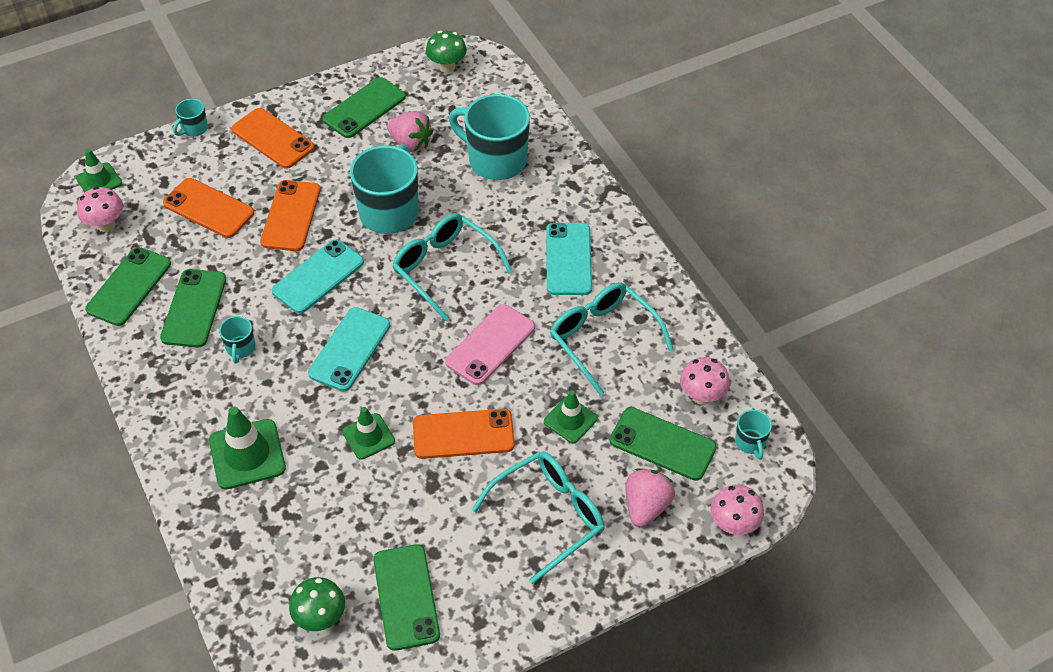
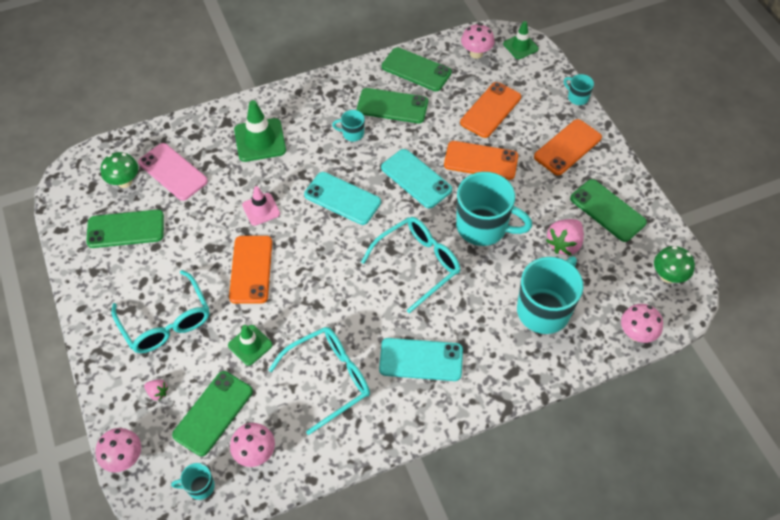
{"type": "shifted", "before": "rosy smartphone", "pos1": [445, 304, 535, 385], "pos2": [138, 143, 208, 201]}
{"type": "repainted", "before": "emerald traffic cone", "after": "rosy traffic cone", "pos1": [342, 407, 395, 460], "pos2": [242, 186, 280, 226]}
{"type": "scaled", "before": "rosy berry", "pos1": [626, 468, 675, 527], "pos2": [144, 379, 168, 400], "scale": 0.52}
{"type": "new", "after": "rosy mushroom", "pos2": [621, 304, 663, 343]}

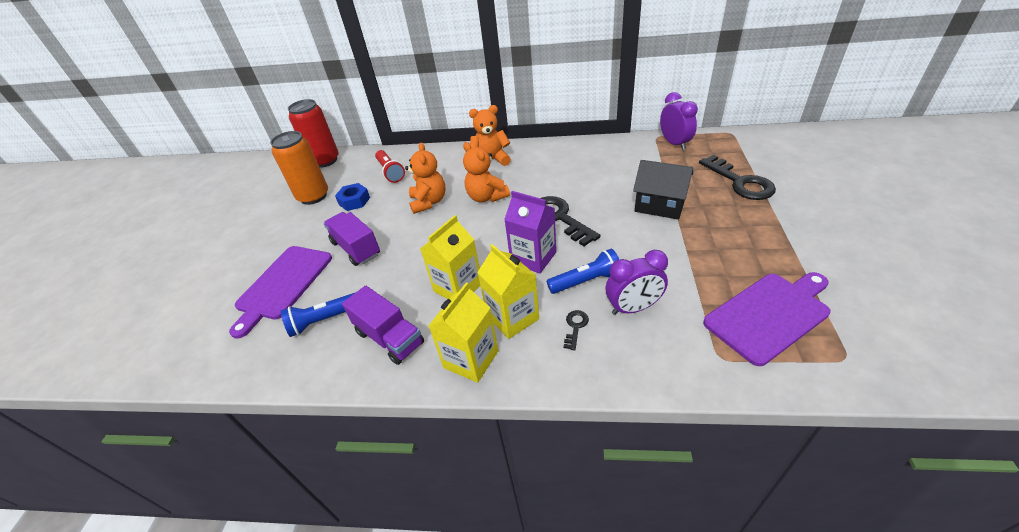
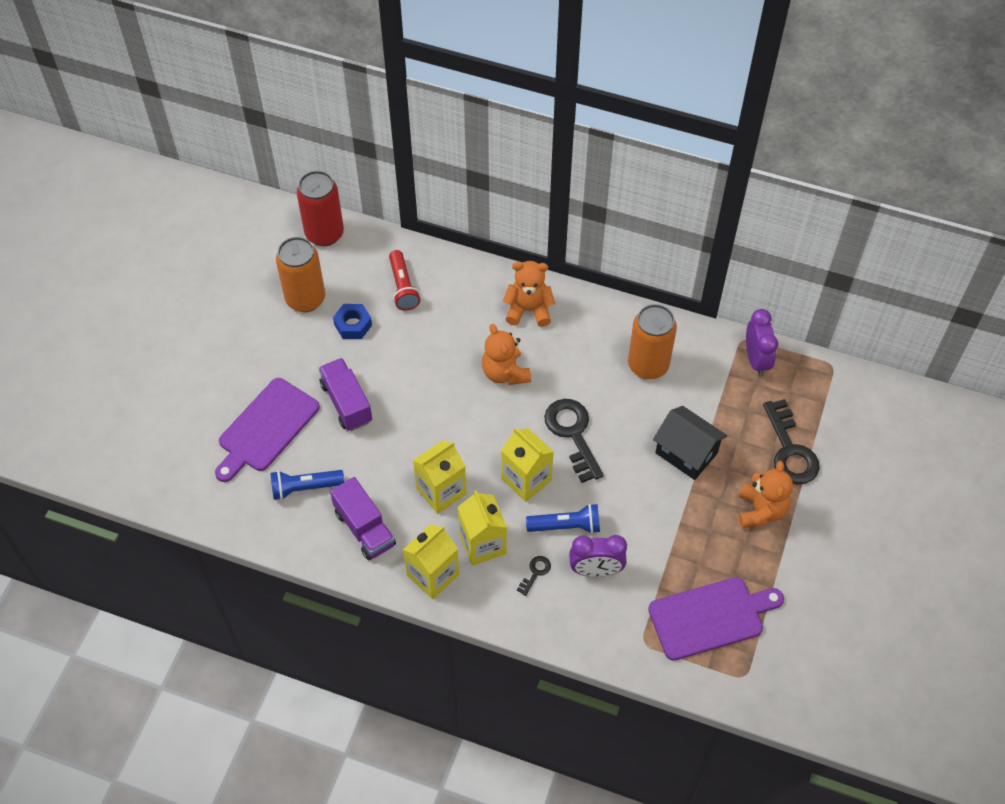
{"type": "shifted", "before": "orange-coloured stuffed bear", "pos1": [405, 143, 446, 214], "pos2": [739, 461, 793, 528]}
{"type": "repainted", "before": "purple milk carton", "after": "golden milk carton", "pos1": [504, 191, 556, 274], "pos2": [501, 427, 554, 502]}
{"type": "new", "after": "orange-coloured tin", "pos2": [628, 304, 677, 379]}

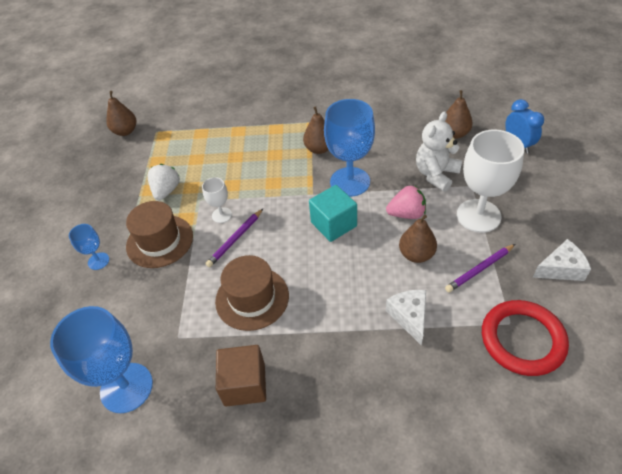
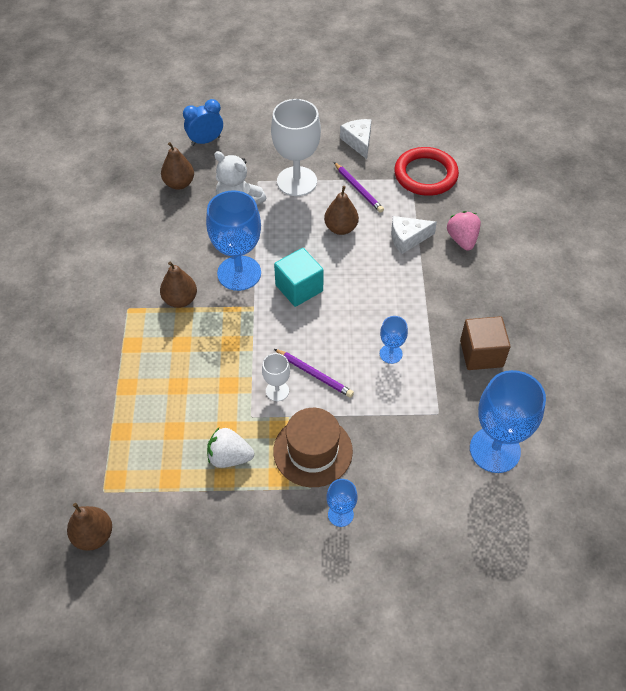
{"type": "shifted", "before": "rosy berry", "pos1": [386, 186, 426, 219], "pos2": [447, 211, 481, 251]}
{"type": "swapped", "before": "dark brown tall hat", "after": "blue chalice", "pos1": [215, 255, 289, 331], "pos2": [380, 316, 408, 364]}

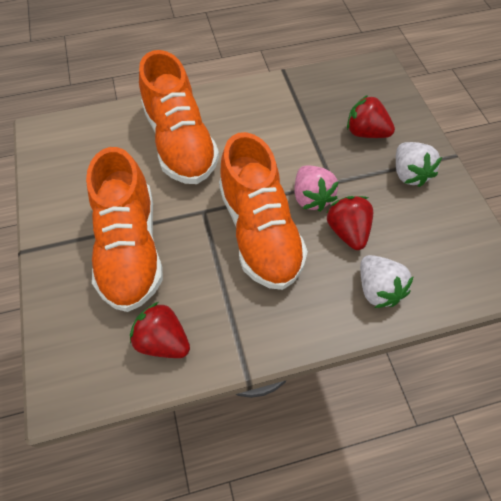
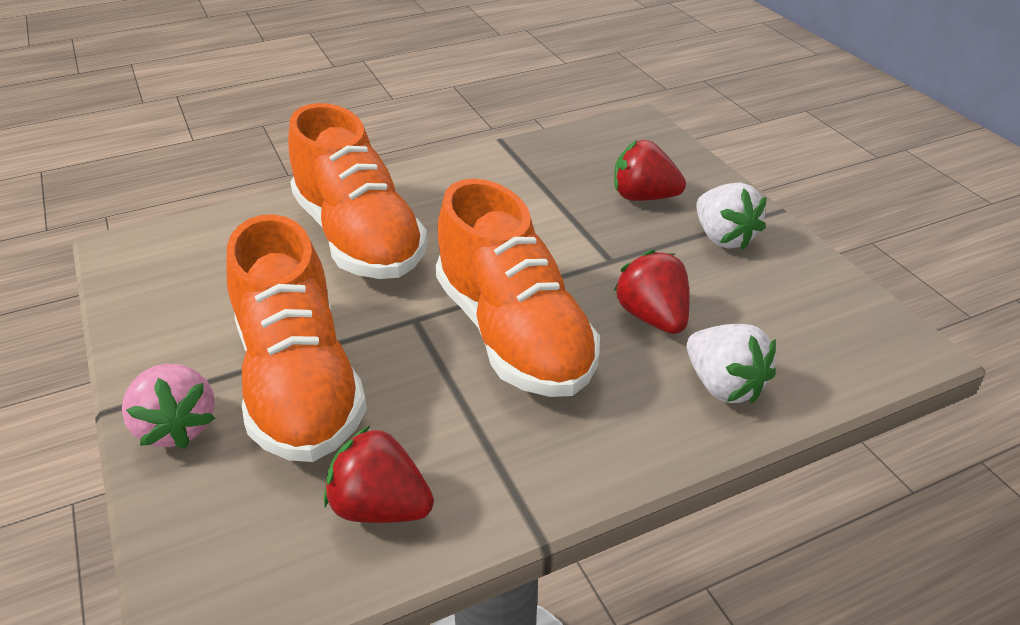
{"type": "shifted", "before": "rosy berry", "pos1": [294, 165, 339, 212], "pos2": [122, 364, 215, 449]}

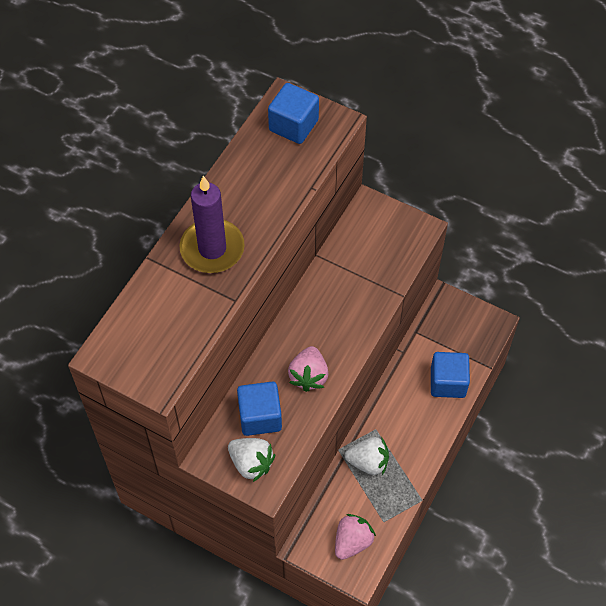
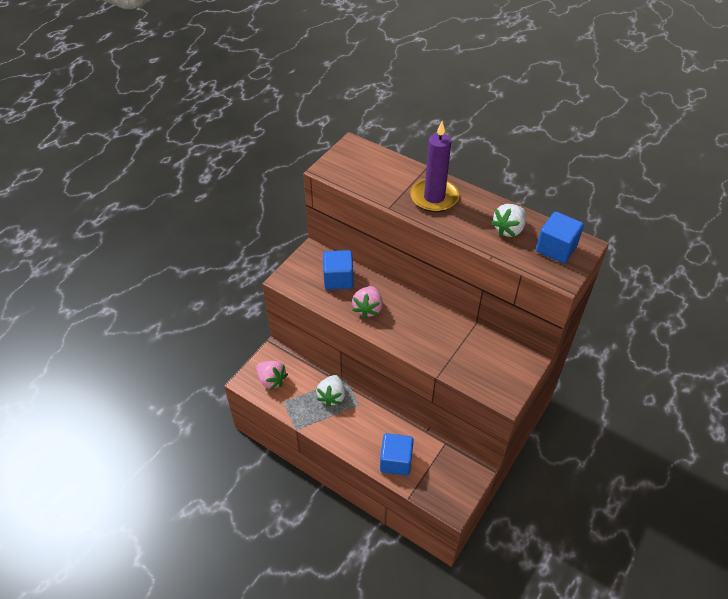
{"type": "rotated", "before": "rosy berry", "pos1": [288, 346, 329, 392], "pos2": [352, 286, 383, 319], "turn": -90}
{"type": "shifted", "before": "snow-white berry", "pos1": [228, 438, 275, 482], "pos2": [491, 204, 526, 237]}

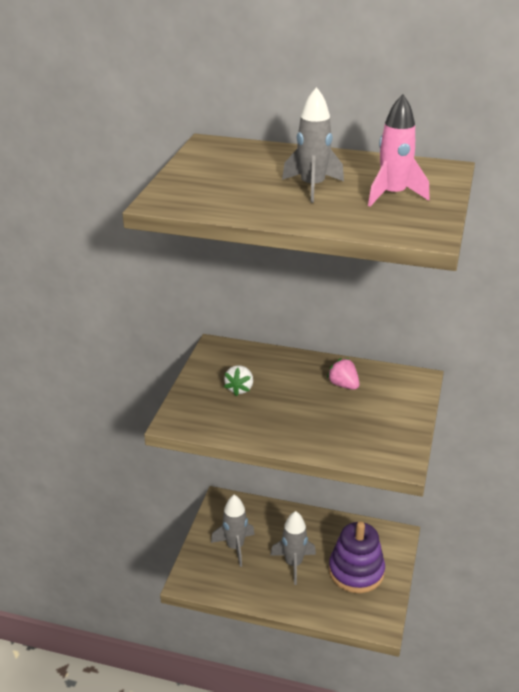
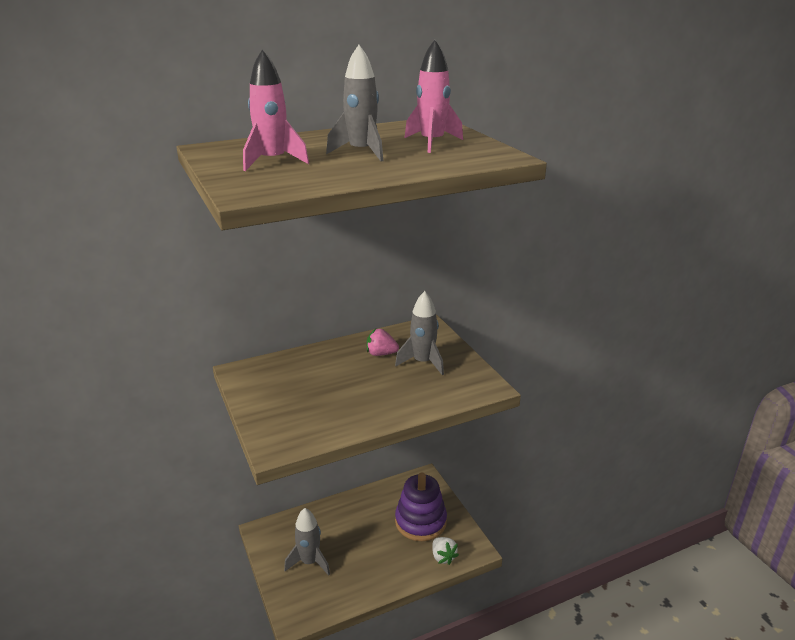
{"type": "shifted", "before": "snow-white berry", "pos1": [224, 365, 253, 396], "pos2": [432, 537, 459, 565]}
{"type": "shifted", "before": "ash-grey rocket", "pos1": [270, 511, 316, 585], "pos2": [395, 291, 444, 375]}
{"type": "new", "after": "rosy rocket", "pos2": [243, 49, 309, 171]}

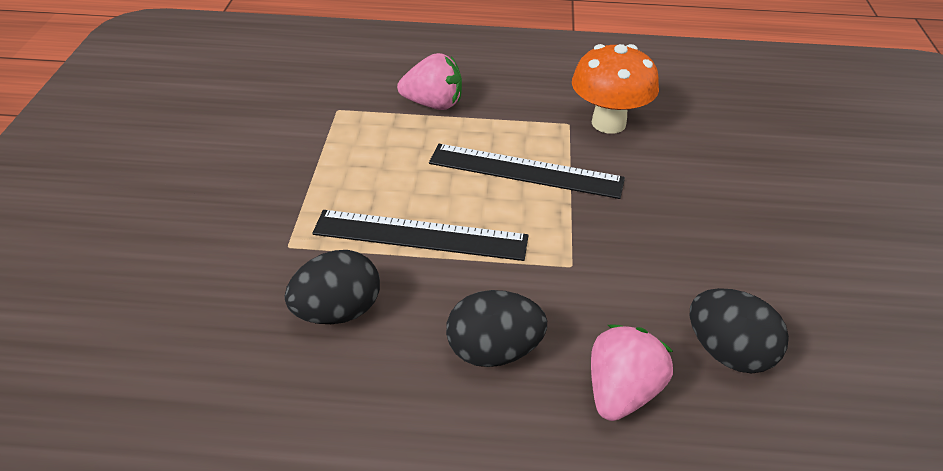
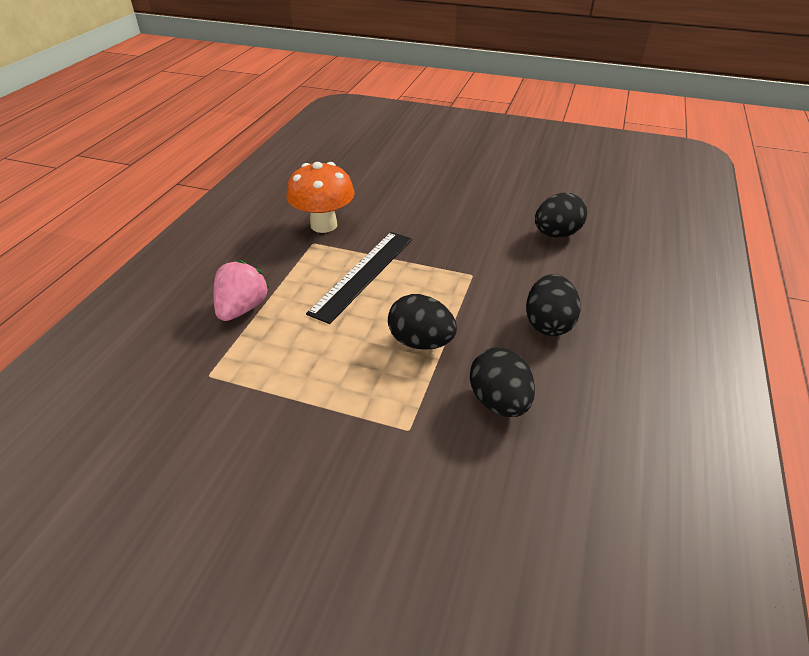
{"type": "swapped", "before": "ebony straightedge", "after": "ebony egg", "pos1": [312, 210, 529, 261], "pos2": [388, 294, 457, 350]}
{"type": "gone", "before": "rosy berry", "pos1": [591, 324, 673, 421]}

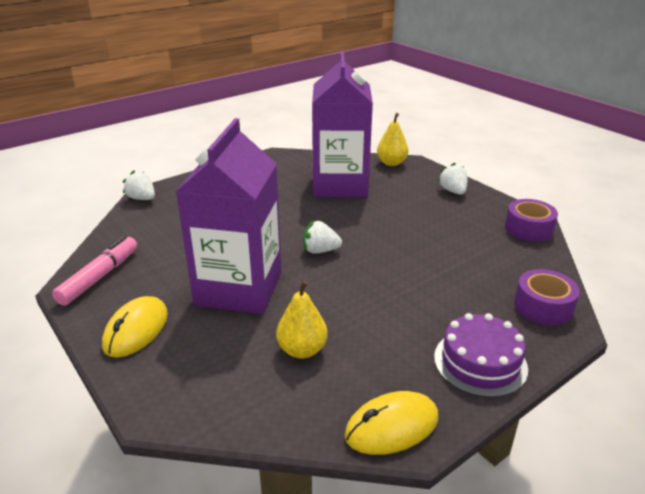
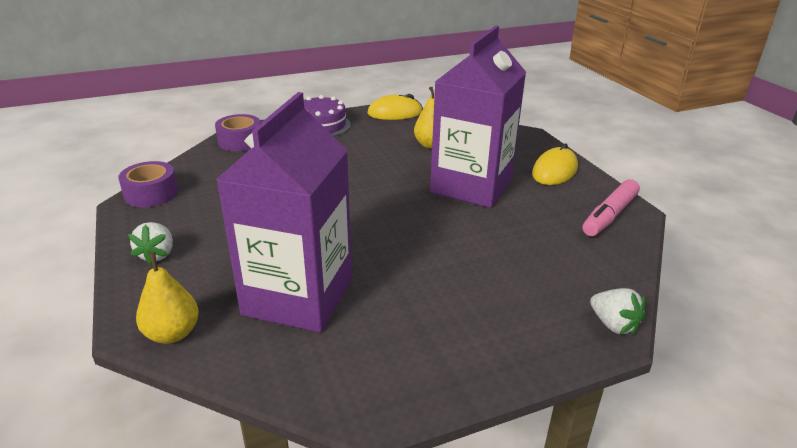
{"type": "gone", "before": "snow-white berry", "pos1": [303, 221, 342, 254]}

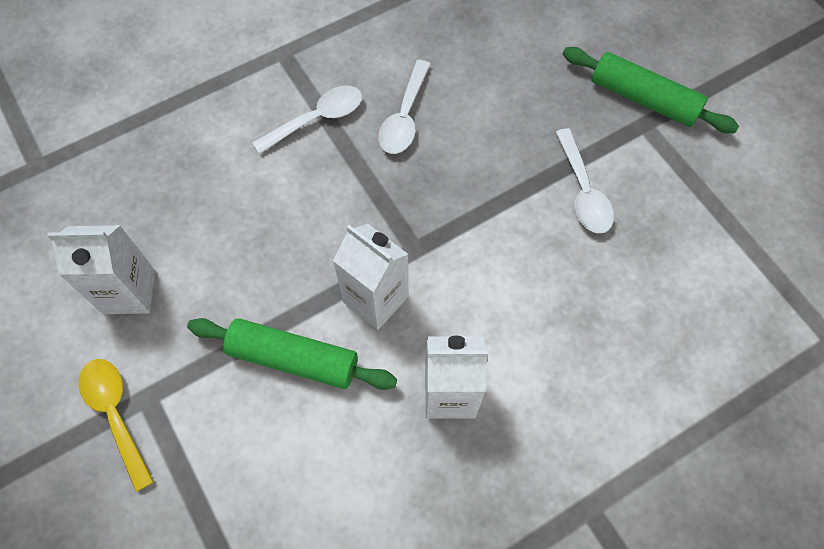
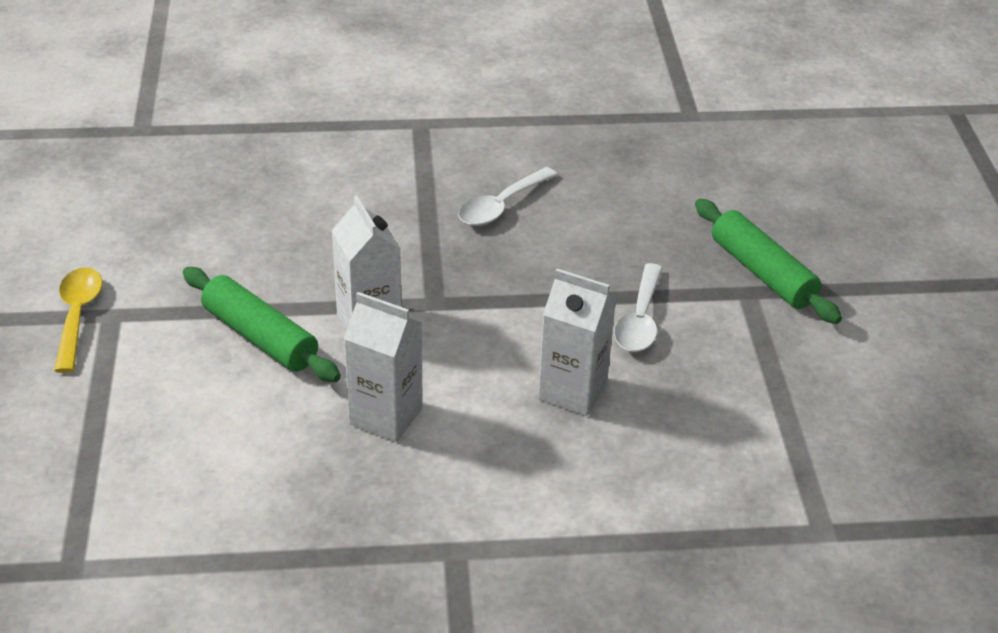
{"type": "gone", "before": "snow-white teaspoon", "pos1": [252, 85, 362, 154]}
{"type": "shifted", "before": "snow-white milk carton", "pos1": [47, 225, 155, 314], "pos2": [538, 269, 616, 416]}

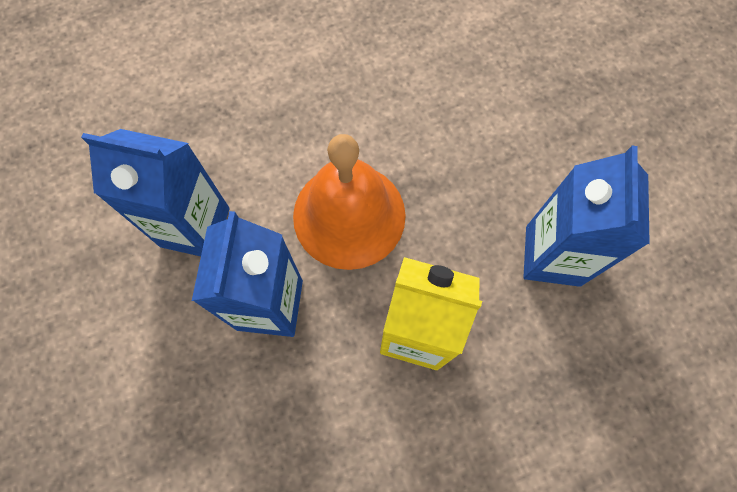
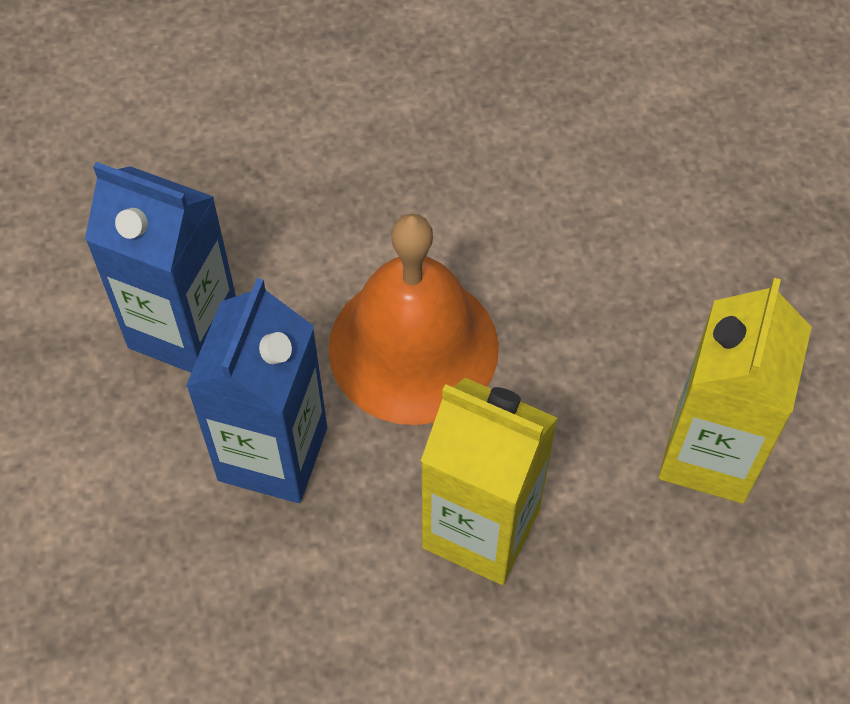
{"type": "repainted", "before": "blue milk carton", "after": "golden milk carton", "pos1": [523, 146, 650, 287], "pos2": [658, 278, 812, 503]}

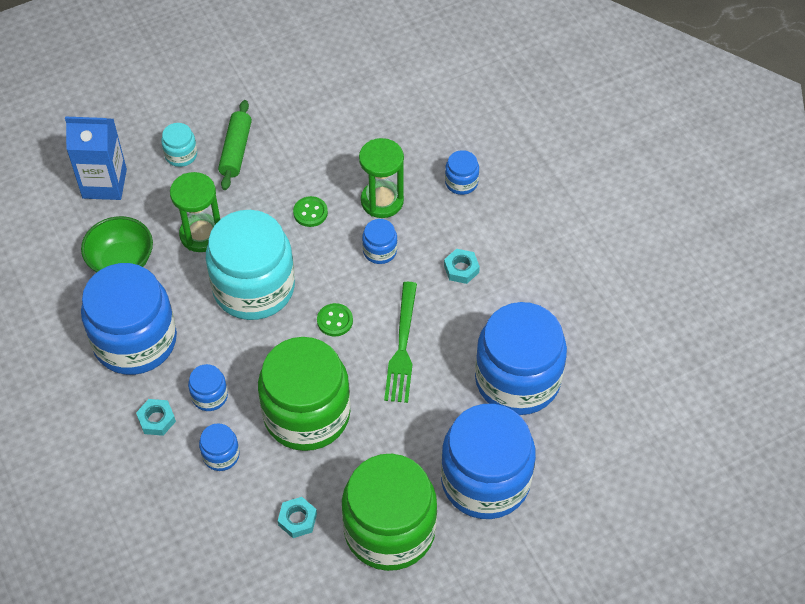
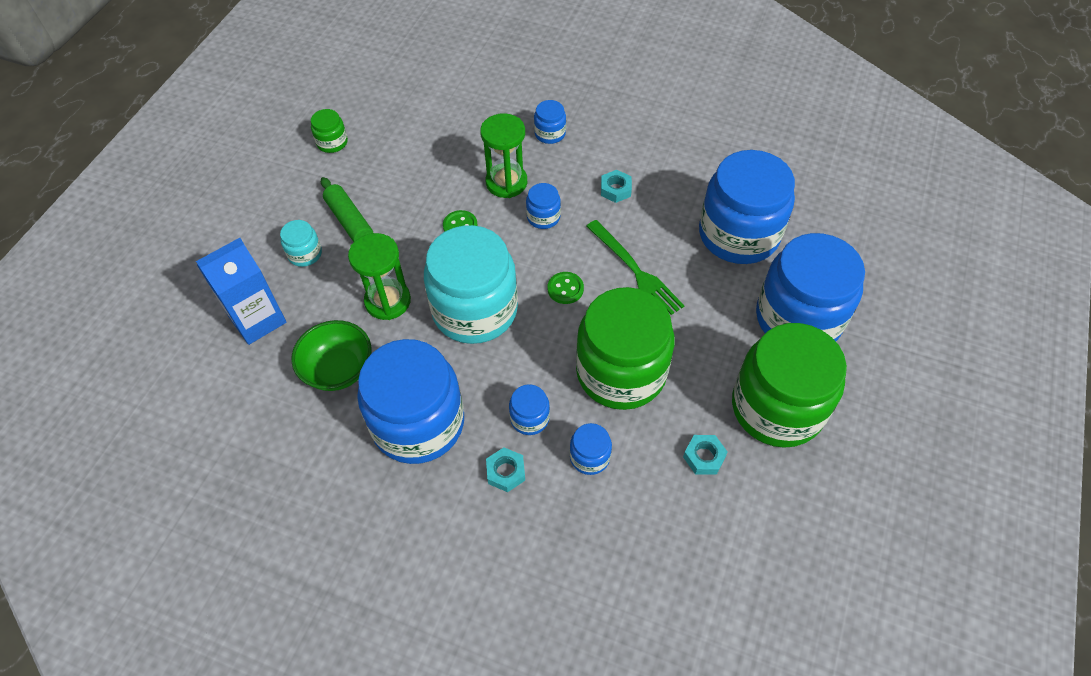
{"type": "new", "after": "emerald preserve jar", "pos2": [311, 109, 348, 153]}

